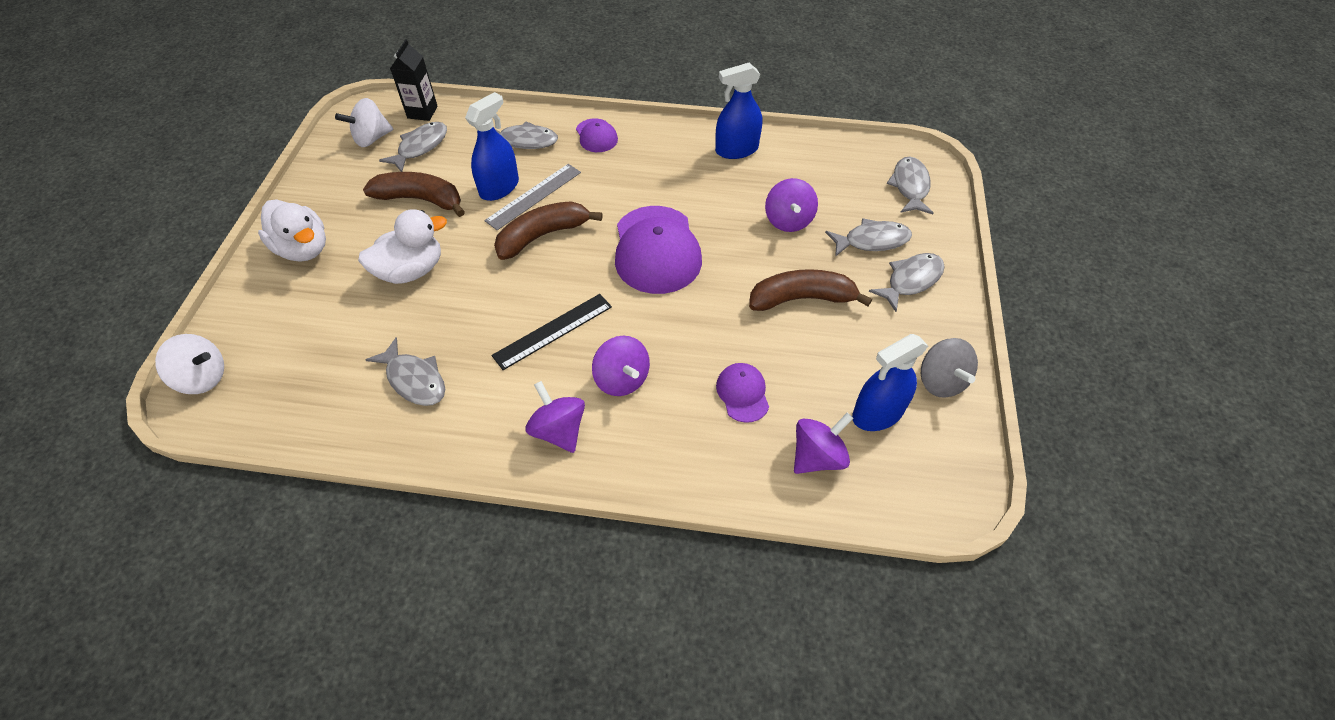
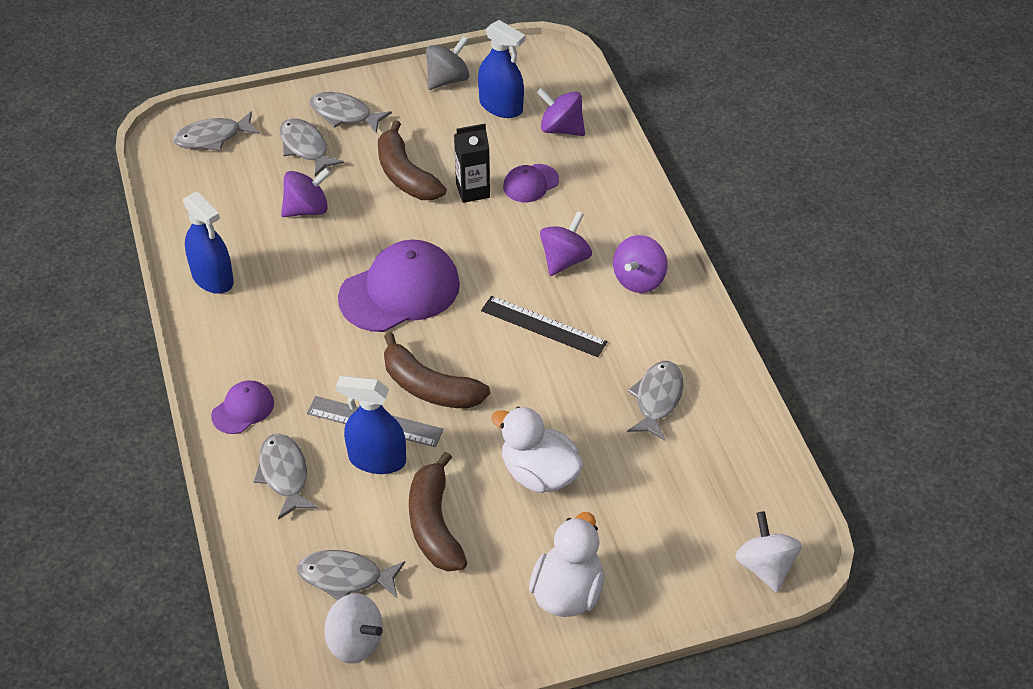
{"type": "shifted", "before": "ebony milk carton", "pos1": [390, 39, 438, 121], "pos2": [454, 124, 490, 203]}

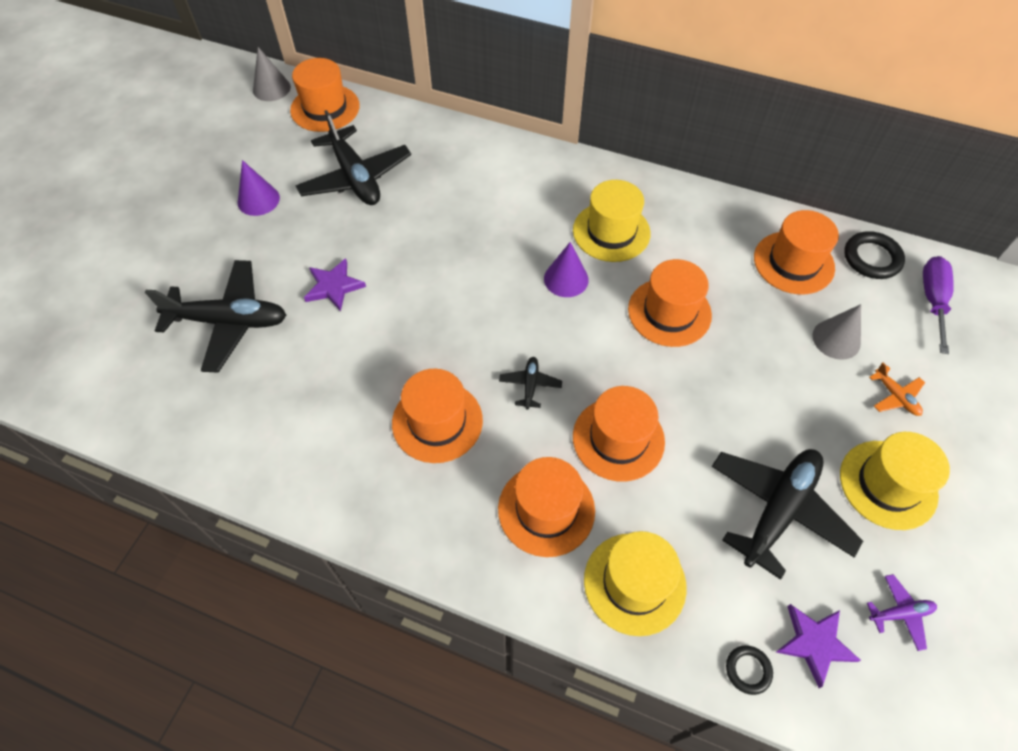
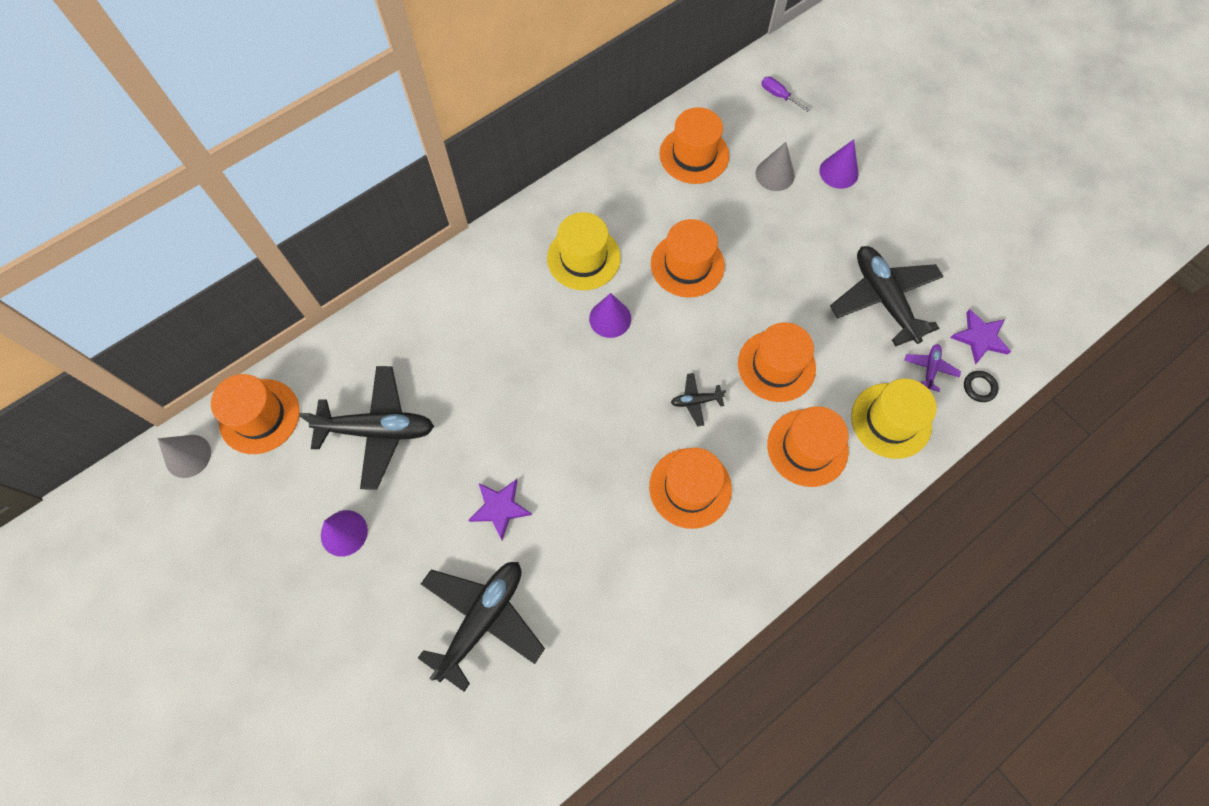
{"type": "gone", "before": "ebony torus", "pos1": [844, 231, 905, 279]}
{"type": "scaled", "before": "purple hand screwdriver", "pos1": [923, 256, 954, 354], "pos2": [761, 77, 810, 112], "scale": 0.61}
{"type": "rotated", "before": "ebony plane", "pos1": [499, 357, 562, 410], "pos2": [671, 373, 726, 426], "turn": -45}
{"type": "swapped", "before": "orange-coloured plane", "after": "purple cone", "pos1": [869, 362, 925, 416], "pos2": [819, 139, 859, 189]}
{"type": "gone", "before": "golden tall hat", "pos1": [840, 432, 950, 530]}
{"type": "shifted", "before": "purple plane", "pos1": [867, 574, 937, 651], "pos2": [904, 344, 961, 392]}

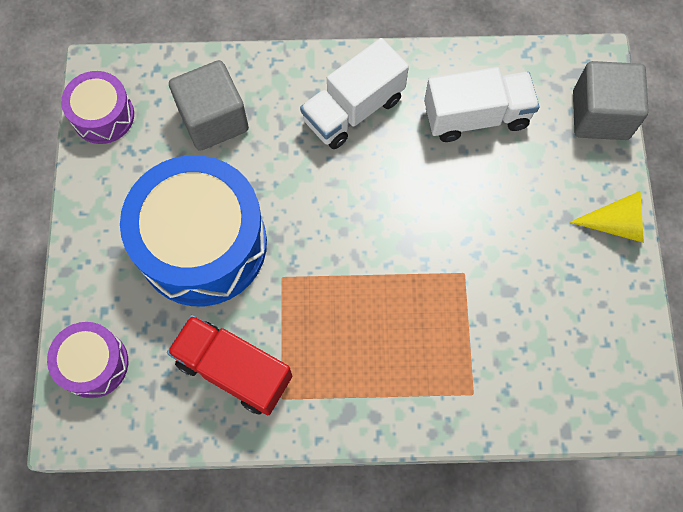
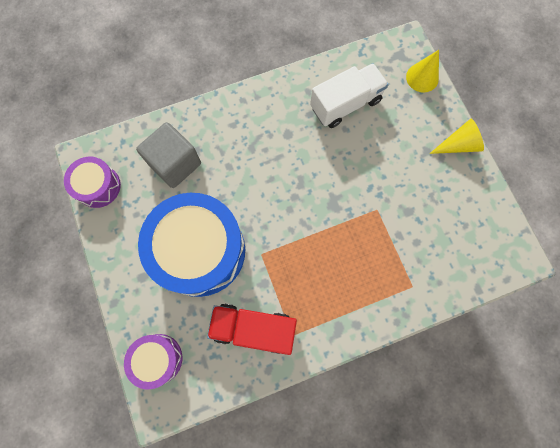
{"type": "gone", "before": "snow-white lorry", "pos1": [300, 38, 409, 149]}
{"type": "swapped", "before": "ash-grey cube", "after": "golden cone", "pos1": [573, 61, 649, 140], "pos2": [406, 50, 439, 92]}

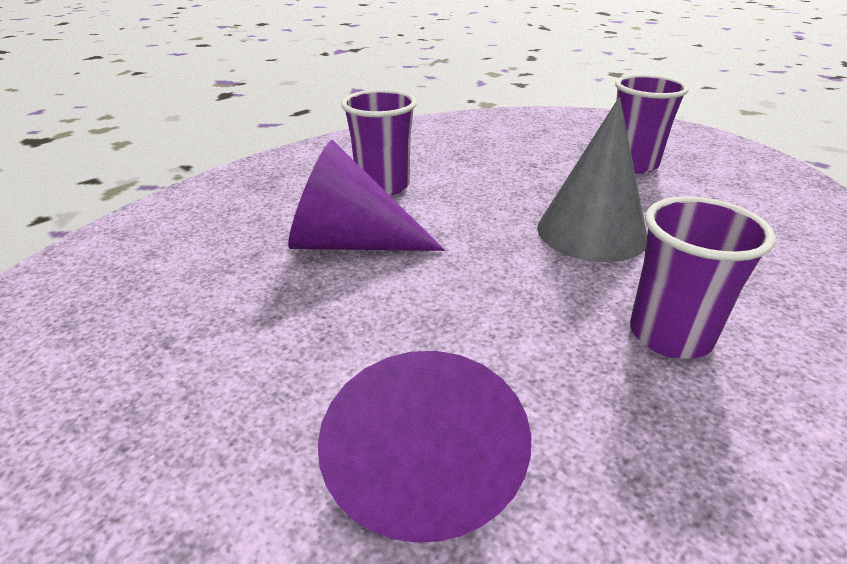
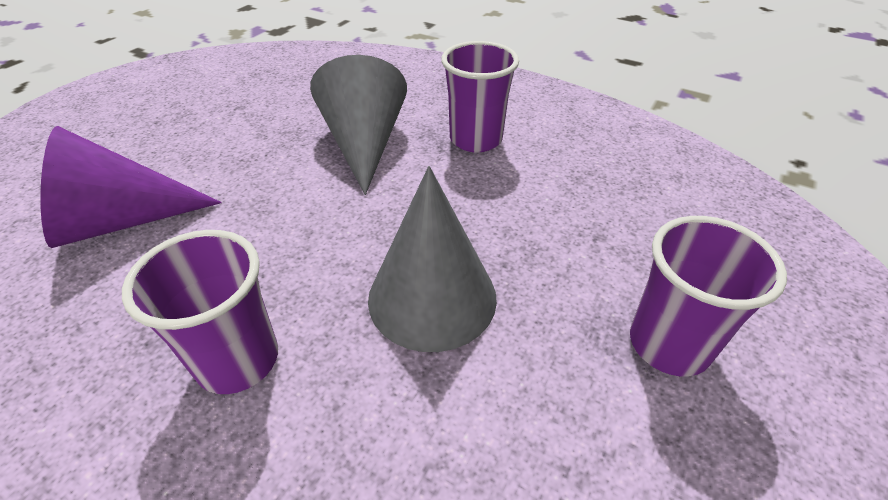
{"type": "repainted", "before": "purple cone", "after": "ash-grey cone", "pos1": [288, 140, 445, 251], "pos2": [310, 55, 407, 195]}

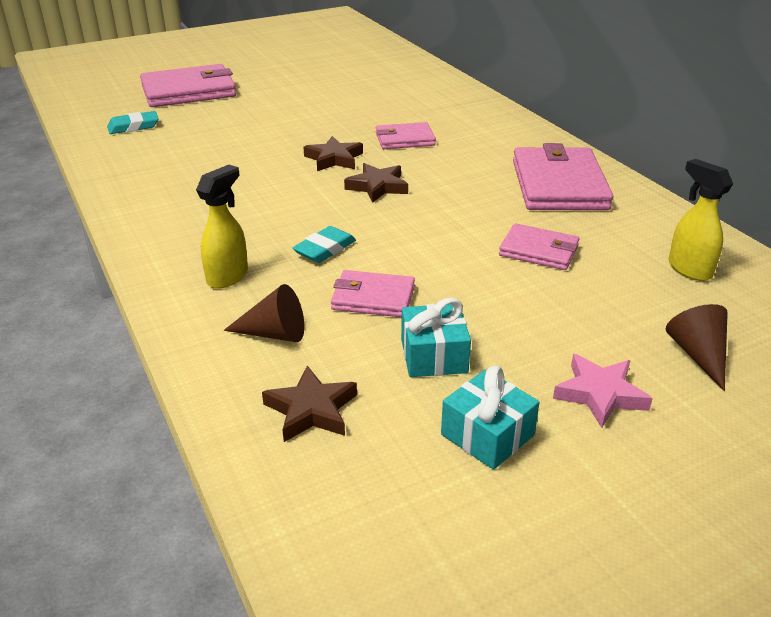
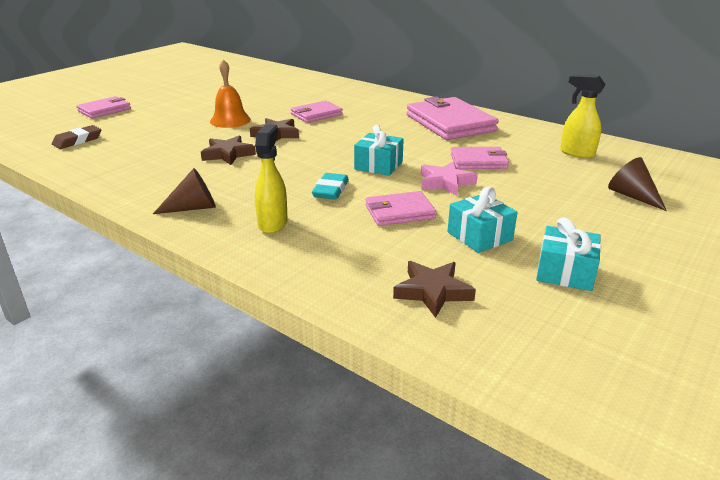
{"type": "scaled", "before": "rosy billfold", "pos1": [140, 64, 236, 107], "pos2": [76, 96, 131, 119], "scale": 0.56}
{"type": "repainted", "before": "aqua pencil eraser", "after": "dark brown pencil eraser", "pos1": [107, 111, 159, 134], "pos2": [52, 125, 101, 149]}
{"type": "shifted", "before": "dark brown five-pointed star", "pos1": [344, 163, 408, 203], "pos2": [201, 135, 256, 165]}
{"type": "shifted", "before": "dark brown cone", "pos1": [224, 284, 304, 342], "pos2": [153, 168, 216, 214]}
{"type": "shifted", "before": "rosy five-pointed star", "pos1": [553, 354, 653, 428], "pos2": [421, 161, 478, 196]}
{"type": "new", "after": "orange-coloured hand bell", "pos2": [210, 59, 251, 128]}
{"type": "new", "after": "aqua present", "pos2": [354, 125, 404, 176]}

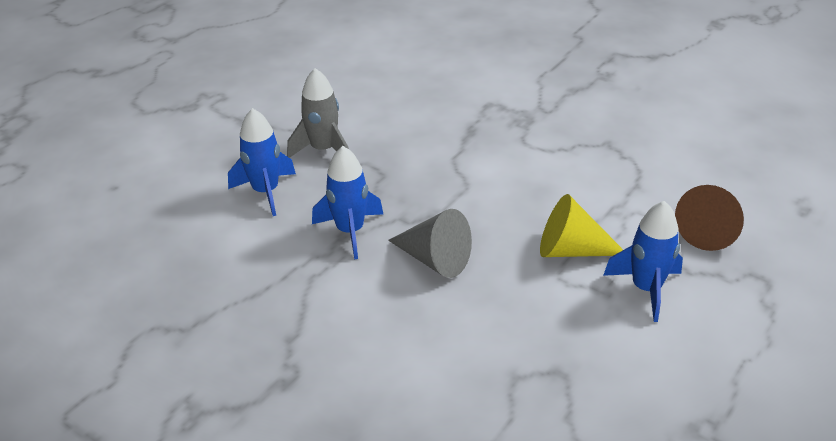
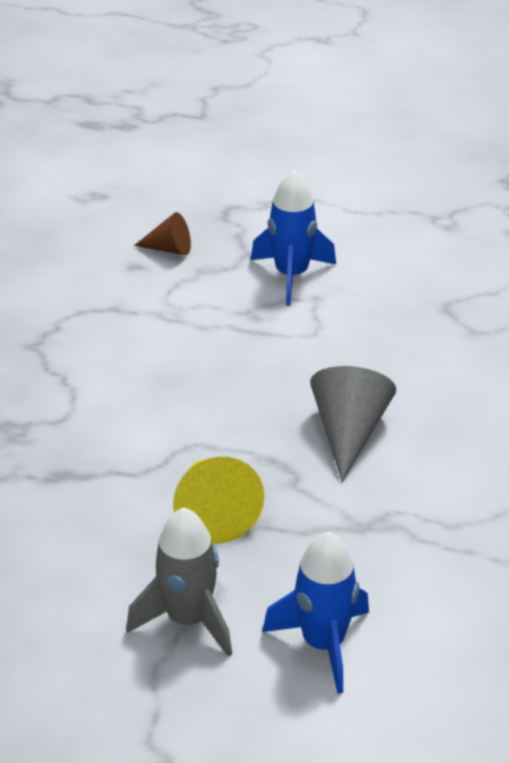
{"type": "gone", "before": "blue rocket", "pos1": [312, 146, 383, 260]}
{"type": "scaled", "before": "dark brown cone", "pos1": [675, 185, 744, 251], "pos2": [134, 212, 191, 255], "scale": 0.58}
{"type": "shifted", "before": "golden cone", "pos1": [540, 194, 623, 257], "pos2": [173, 457, 264, 544]}

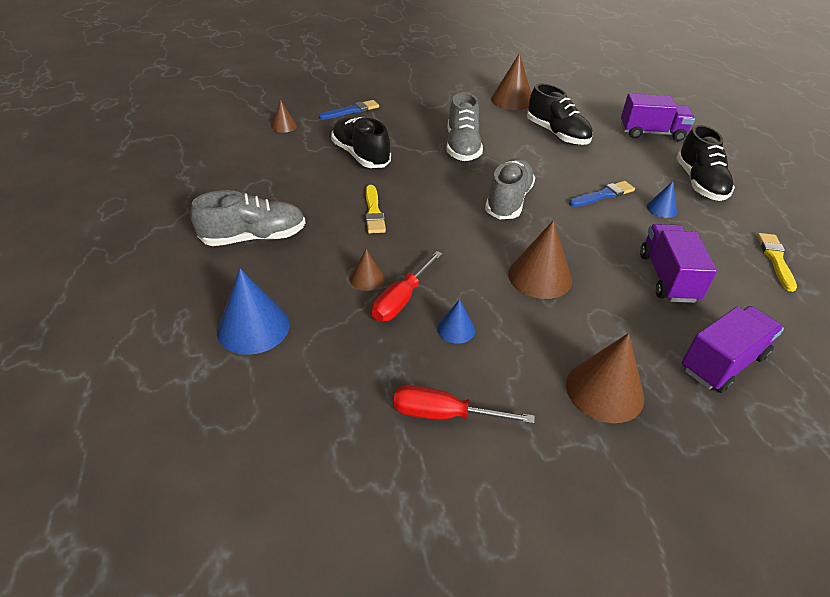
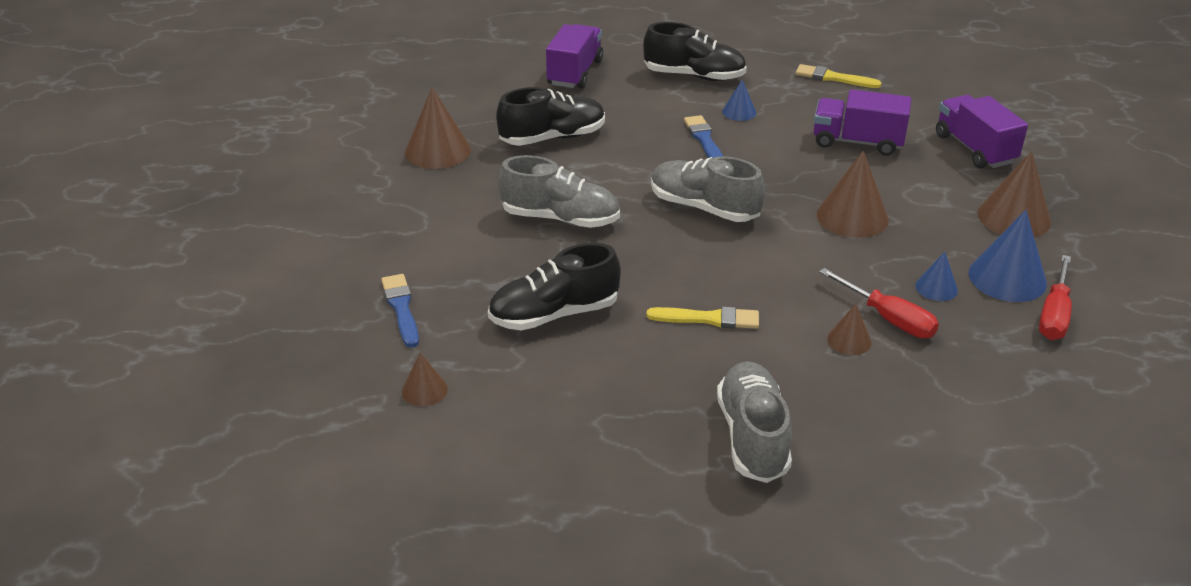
{"type": "shifted", "before": "blue cone", "pos1": [217, 268, 290, 355], "pos2": [969, 210, 1047, 302]}

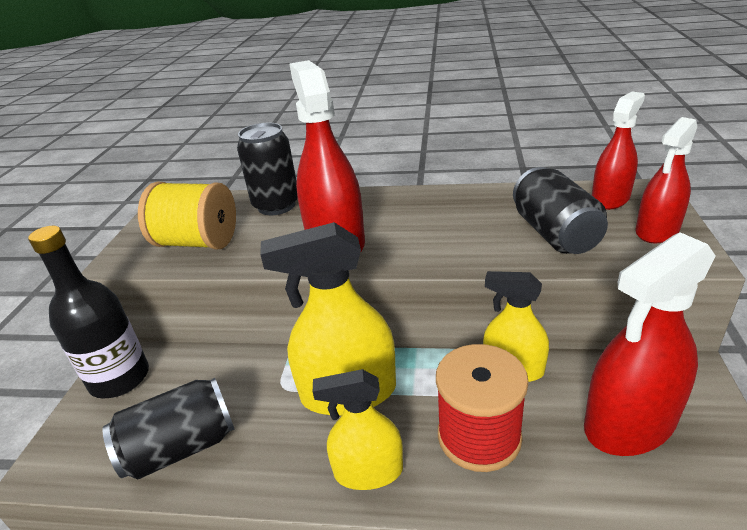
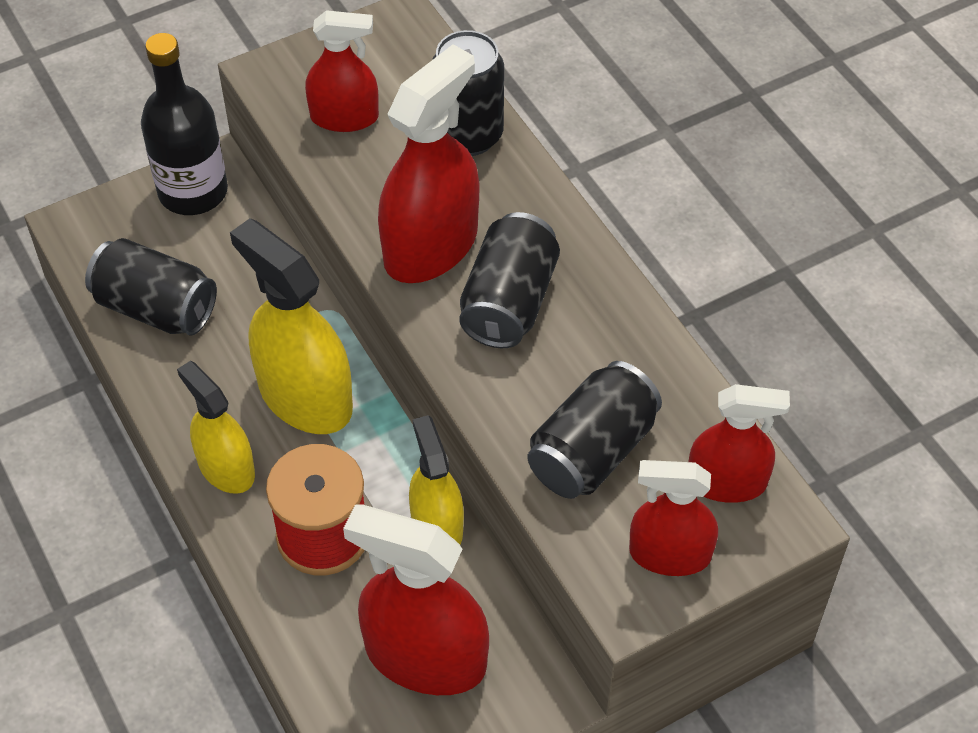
{"type": "swapped", "before": "golden reel of thread", "after": "red sprayer", "pos1": [138, 182, 236, 250], "pos2": [305, 10, 379, 132]}
{"type": "new", "after": "ebony tin", "pos2": [459, 212, 560, 348]}

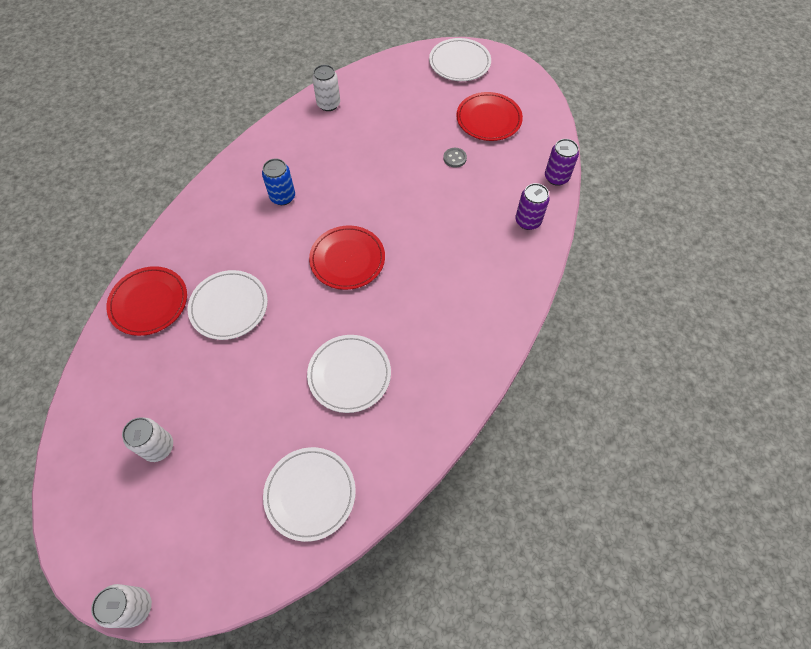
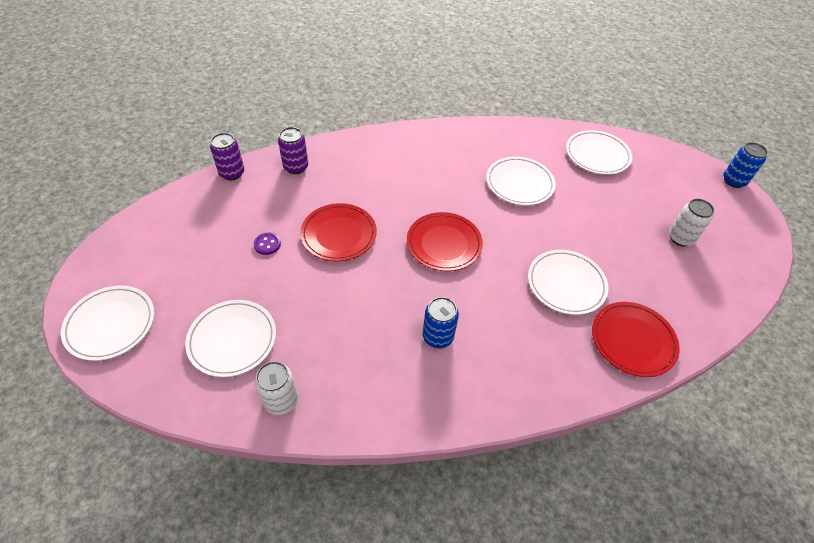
{"type": "shifted", "before": "red plate", "pos1": [456, 92, 523, 141], "pos2": [300, 203, 377, 261]}
{"type": "repainted", "before": "ash-grey shirt button", "after": "purple shirt button", "pos1": [443, 148, 467, 168], "pos2": [254, 232, 281, 255]}
{"type": "repainted", "before": "snow-white tin", "after": "blue tin", "pos1": [91, 584, 152, 628], "pos2": [723, 142, 768, 188]}
{"type": "new", "after": "snow-white plate", "pos2": [185, 300, 276, 377]}

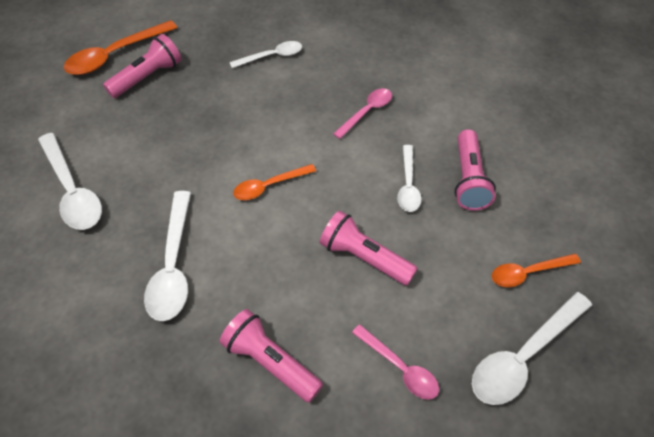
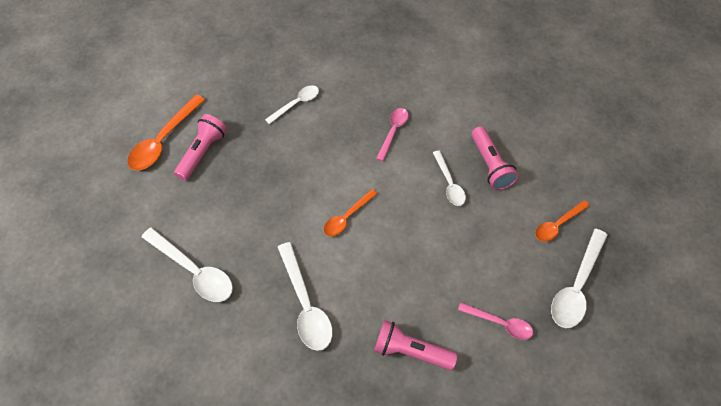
{"type": "gone", "before": "rosy torch", "pos1": [320, 211, 418, 285]}

